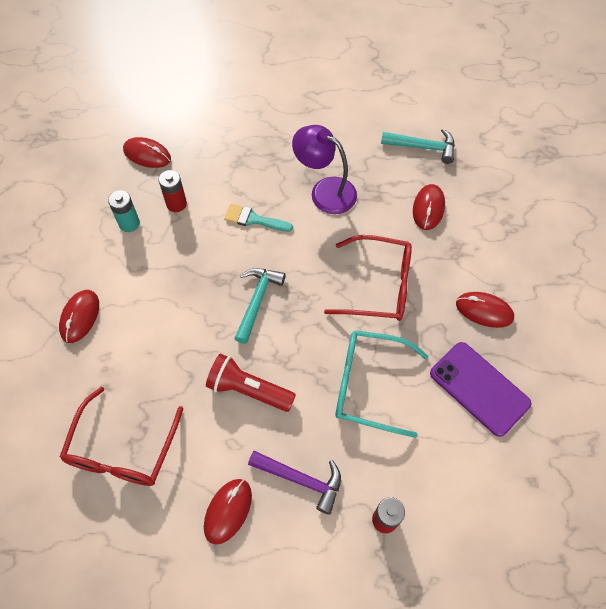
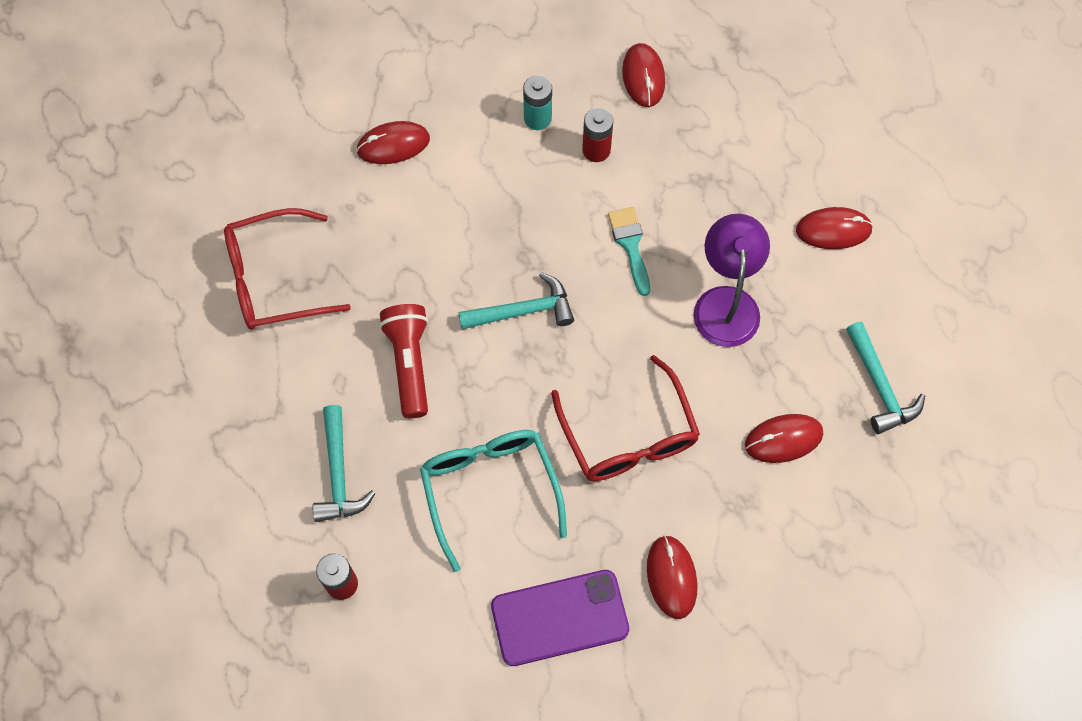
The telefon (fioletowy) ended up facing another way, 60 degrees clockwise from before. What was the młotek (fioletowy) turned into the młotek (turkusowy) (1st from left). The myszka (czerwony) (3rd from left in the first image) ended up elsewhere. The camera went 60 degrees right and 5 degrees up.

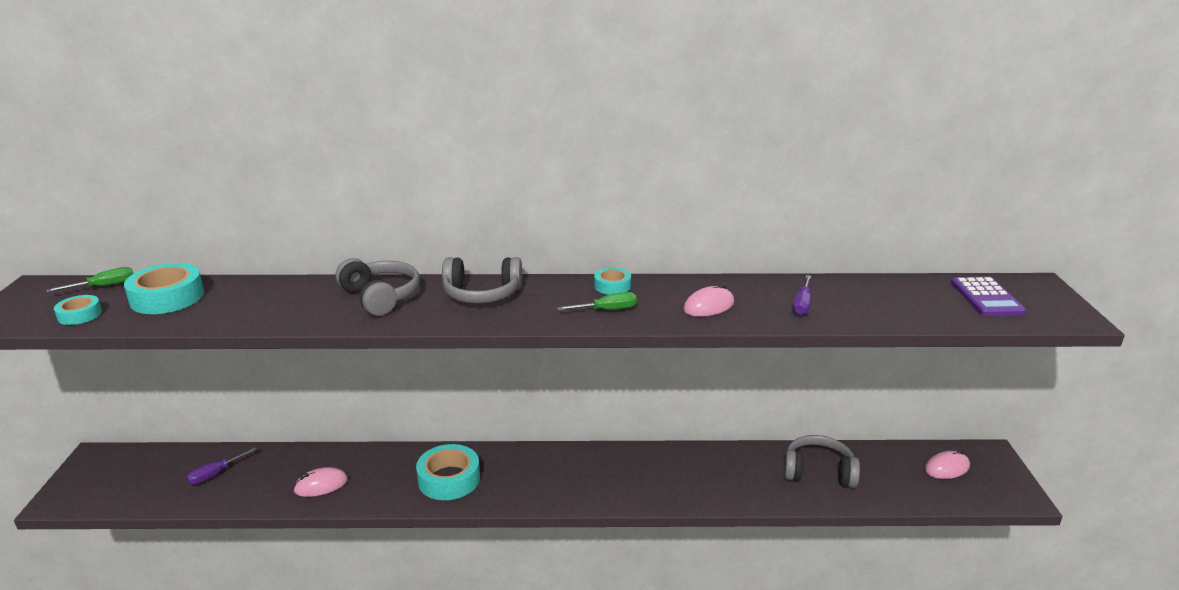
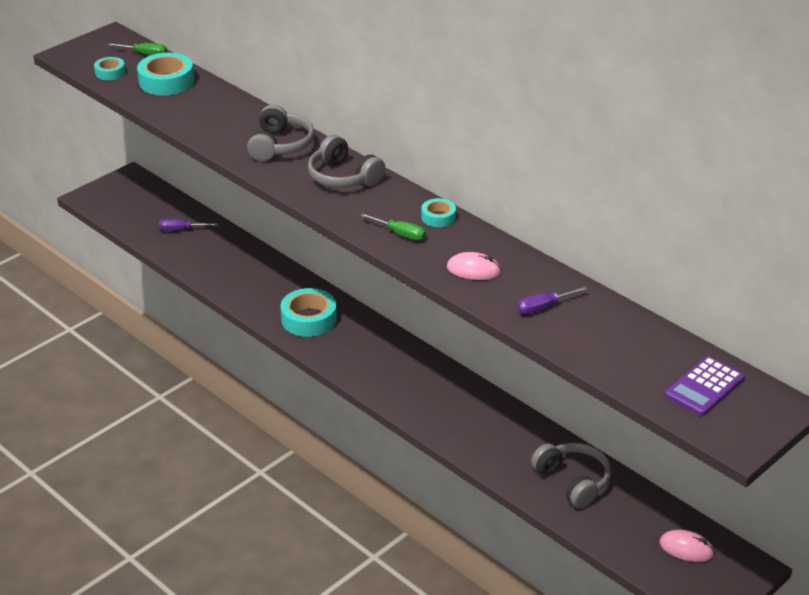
The second view lost the myszka (różowy) (1st from left). The camera went 45 degrees right and 10 degrees up.

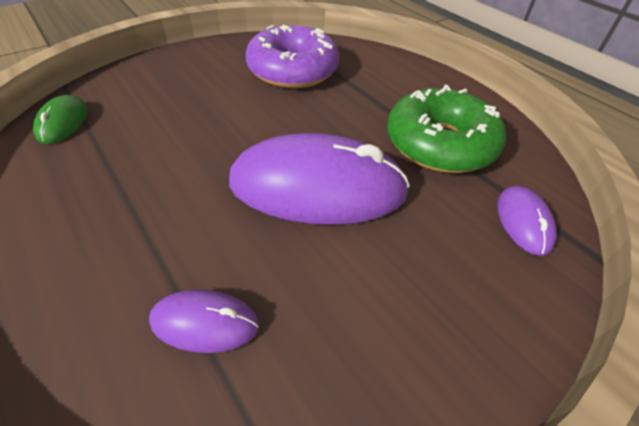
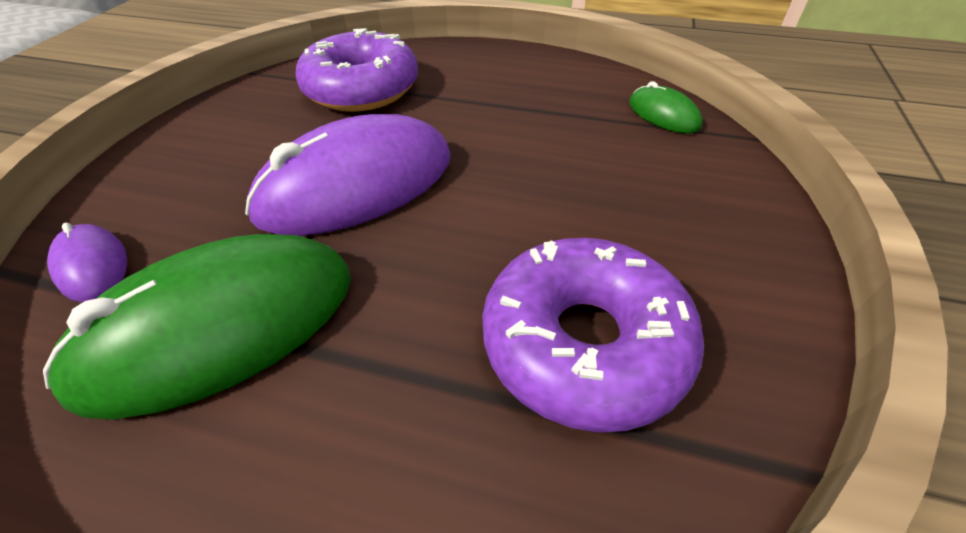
Where the donut (zielony) stood, the myszka (zielony) (1st from left) came to stand. Where the myszka (fioletowy) (1st from left) stood, the donut (fioletowy) (1st from left) came to stand. The camera went 145 degrees right and 0 degrees up.

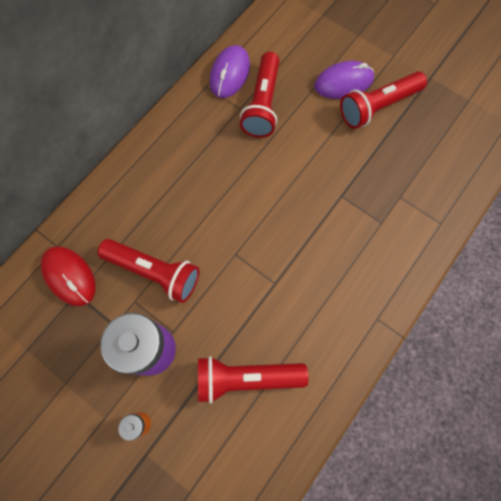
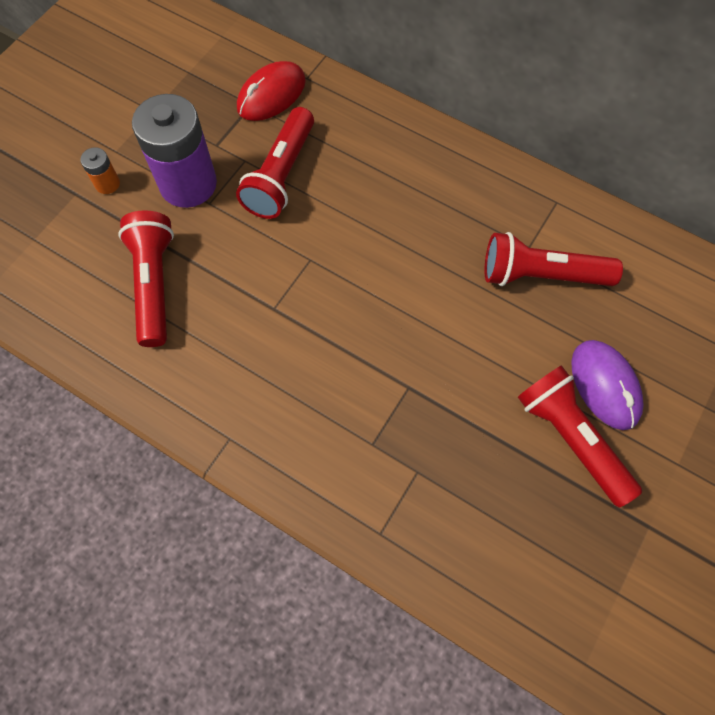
The second view lost the myszka (fioletowy) (1st from left). The camera went 85 degrees right and 5 degrees down.

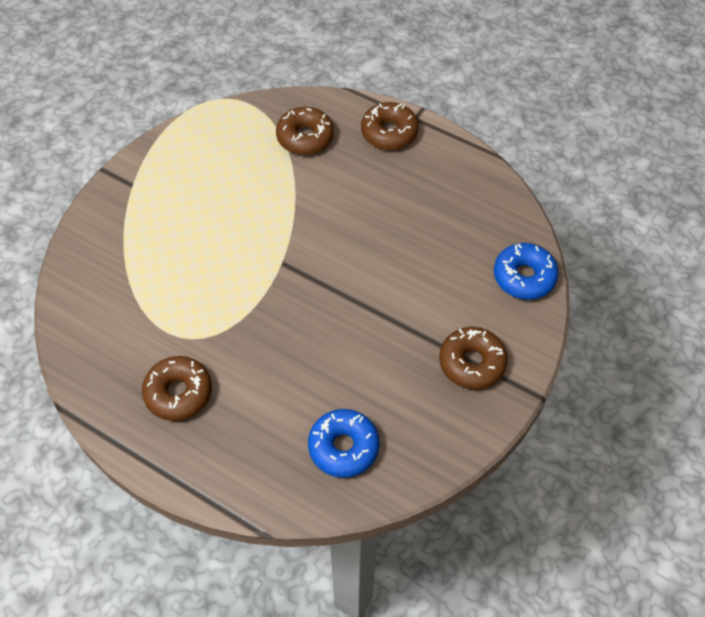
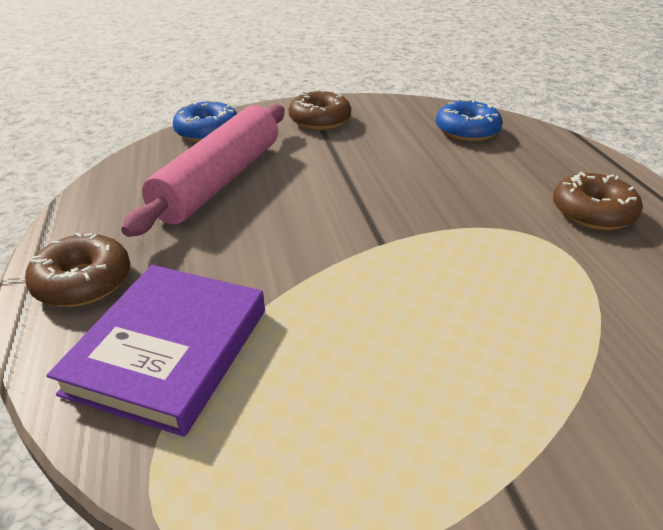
Where the donut (brązowy) (2nd from left) stood, the książka (fioletowy) came to stand. The second view gained the wałek do ciasta (różowy). The camera went 135 degrees left and 20 degrees down.

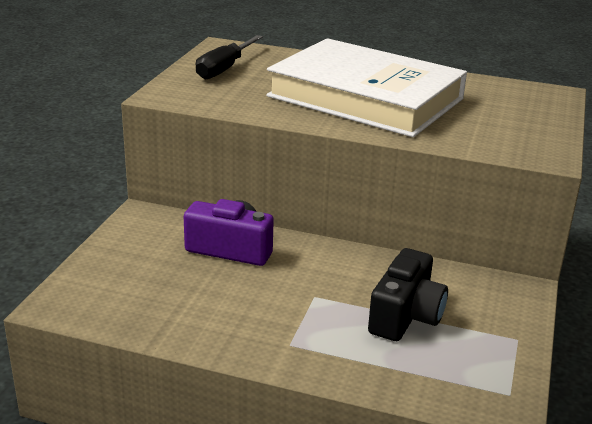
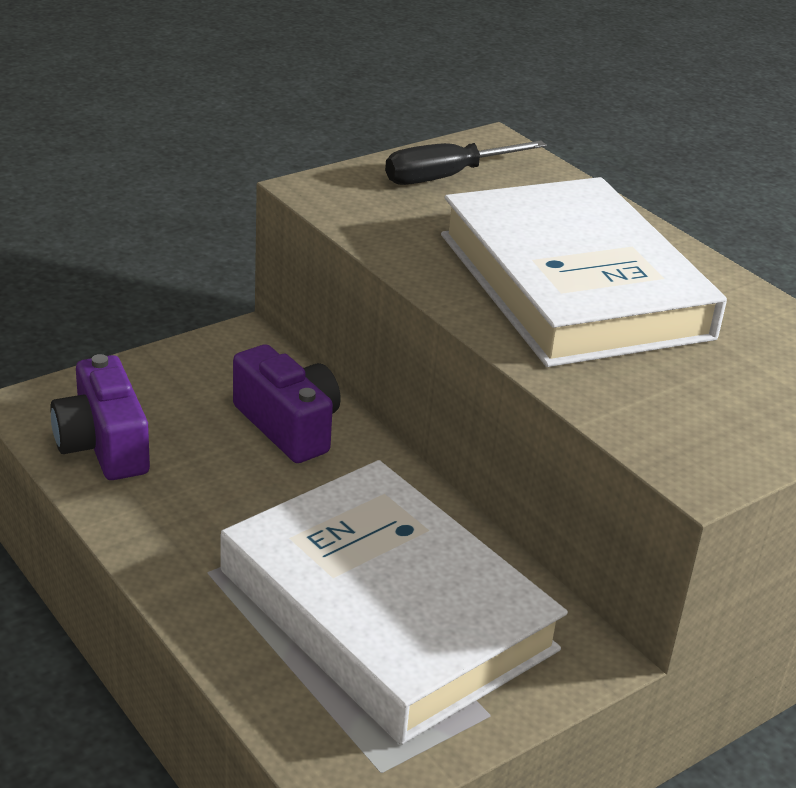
Where the aparat fotograficzny (czarny) stood, the książka (biały) (1st from left) came to stand. The second view gained the aparat fotograficzny (fioletowy) (1st from left). The camera went 35 degrees right and 5 degrees up.

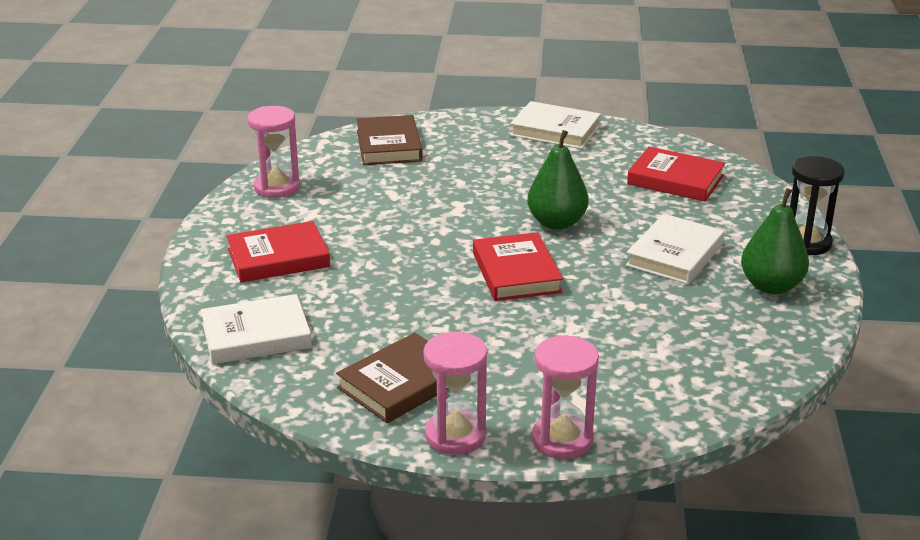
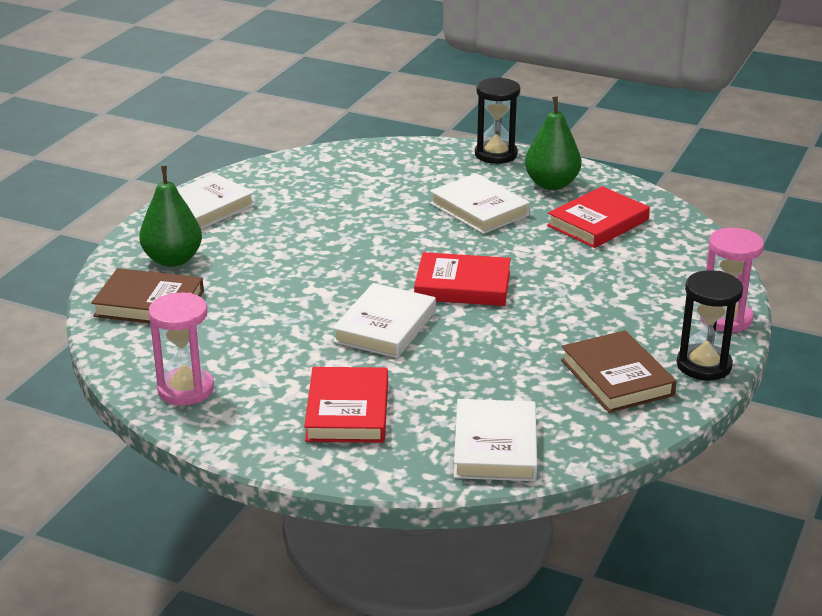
The gruszka (zielony) (1st from left) ended up elsewhere. The książka (czerwony) (3rd from left) ended up elsewhere. What was the klepsydra (różowy) (2nd from left) turned into the klepsydra (czarny) (2nd from left). The second view gained the książka (biały) (2nd from left). The camera went 70 degrees left and 0 degrees up.

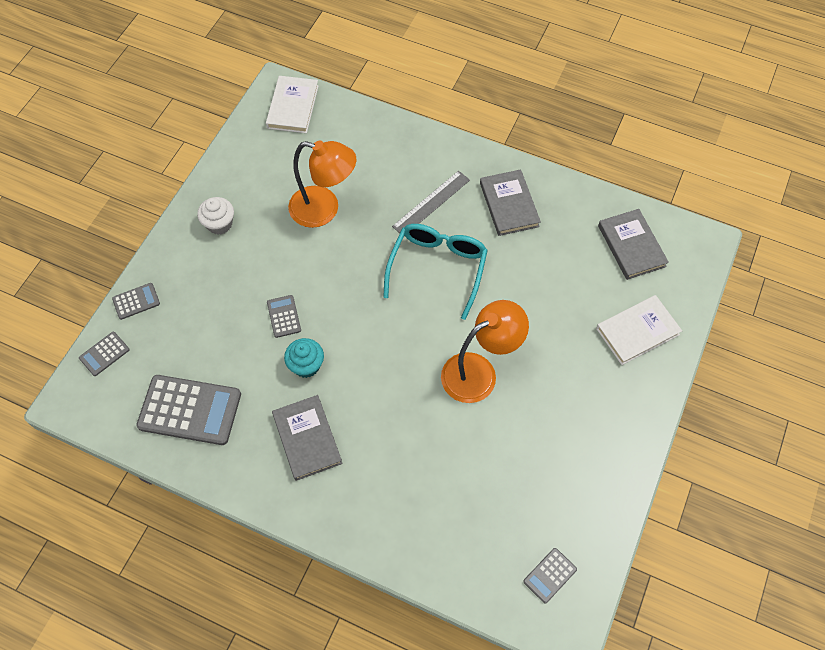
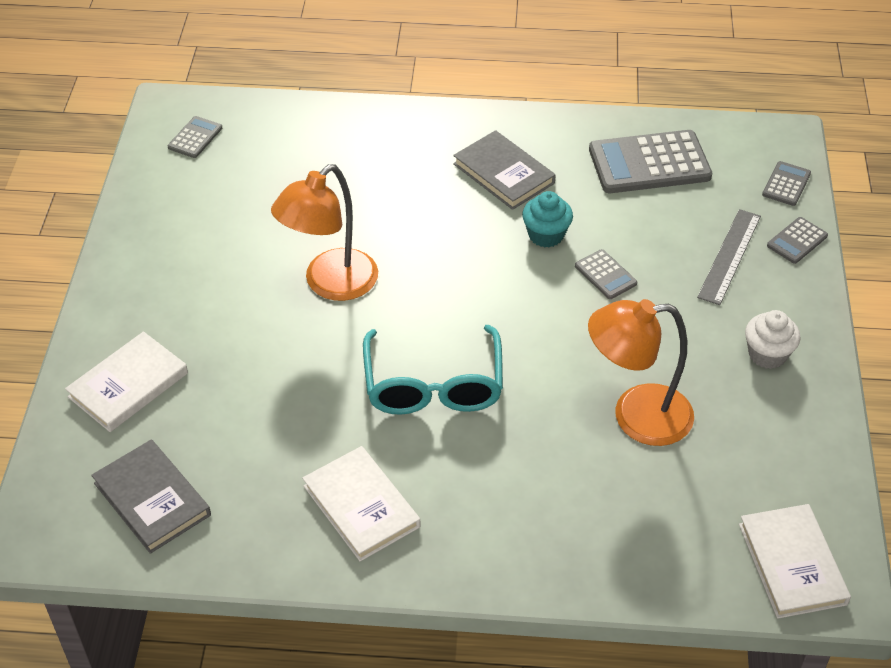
What was the książka (szary) (2nd from left) turned into the książka (biały) (2nd from left). The linijka (szary) ended up elsewhere. The camera went 160 degrees right and 15 degrees down.

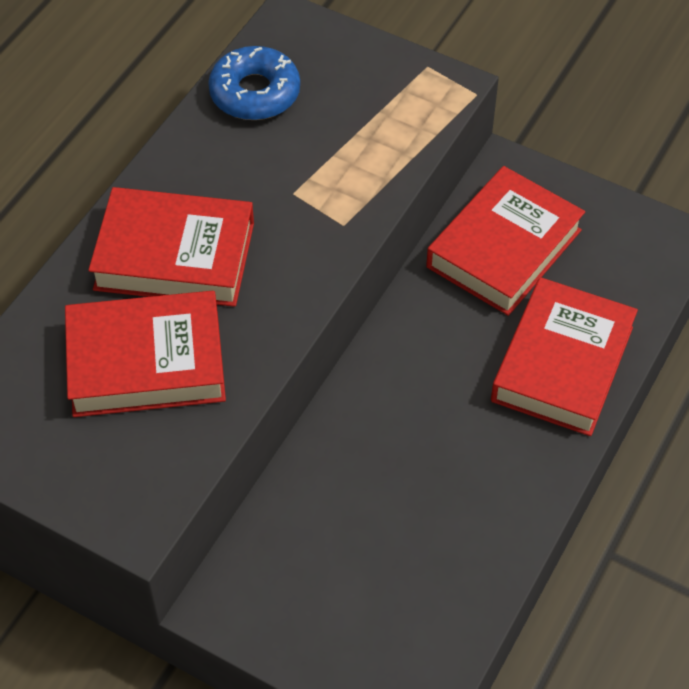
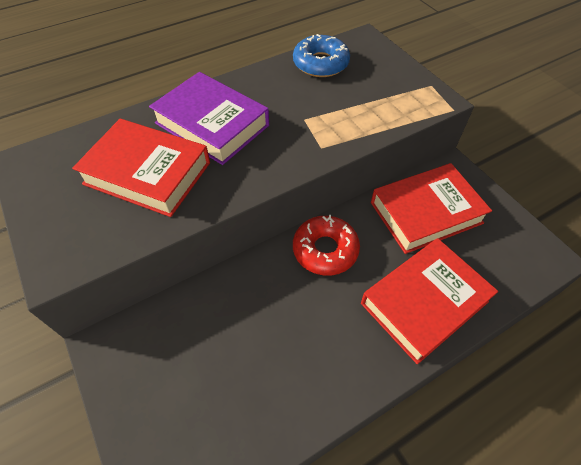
What was the książka (czerwony) (2nd from left) turned into the książka (fioletowy). The second view gained the donut (czerwony). The camera went 30 degrees right and 0 degrees up.

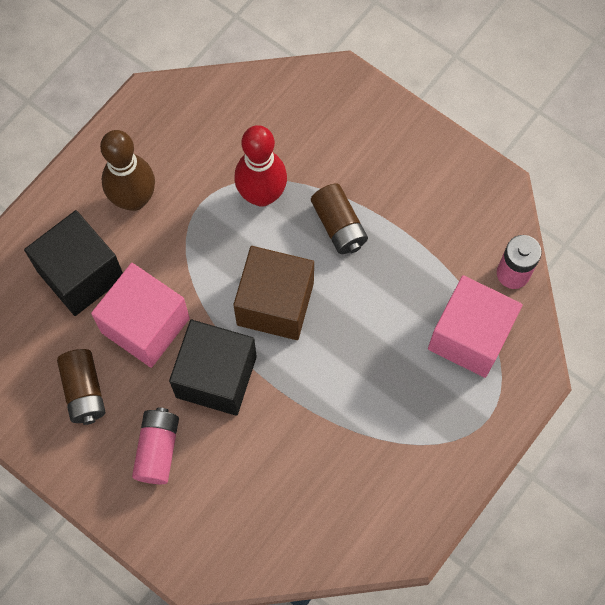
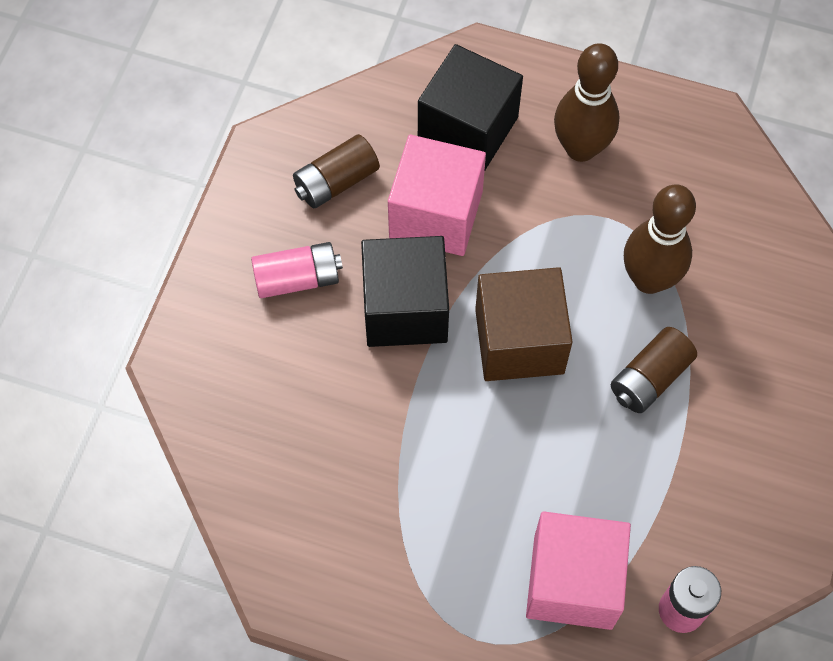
What was the kręgiel (czerwony) turned into the kręgiel (brązowy) (2nd from left). The camera went 70 degrees right and 5 degrees down.

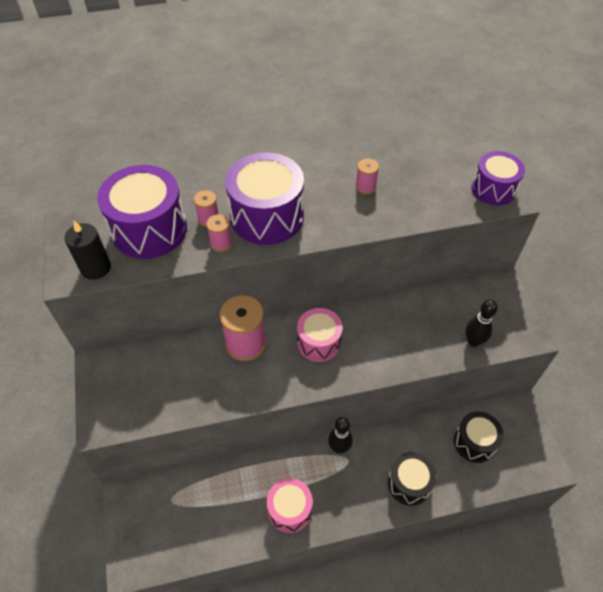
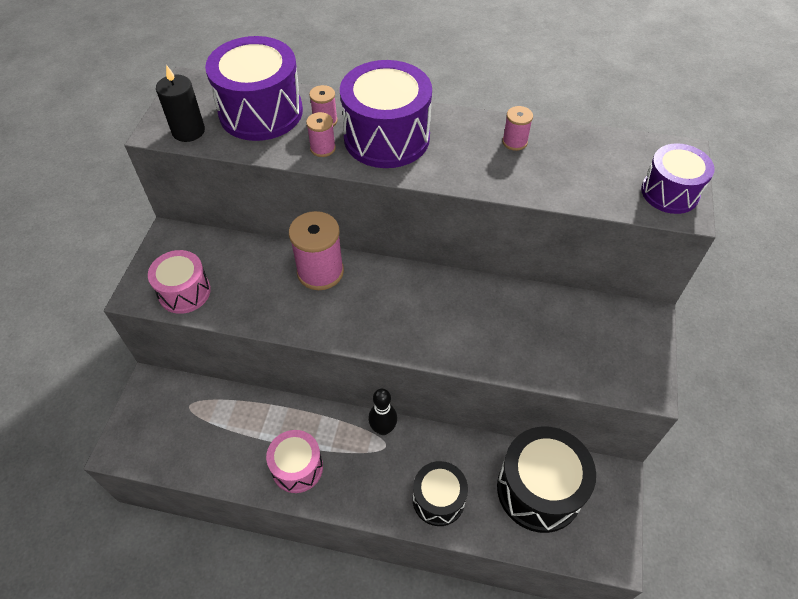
The second view lost the kręgiel (czarny) (2nd from left). The bęben (różowy) (2nd from left in the first image) ended up elsewhere. The size of the bęben (czarny) (2nd from left) changed by a factor of 1.62. The camera went 25 degrees right and 0 degrees up.

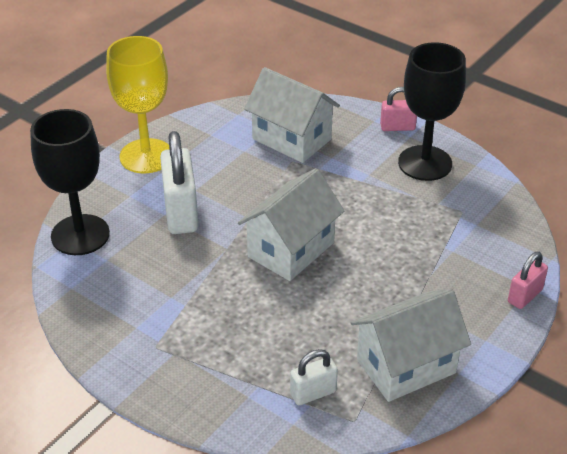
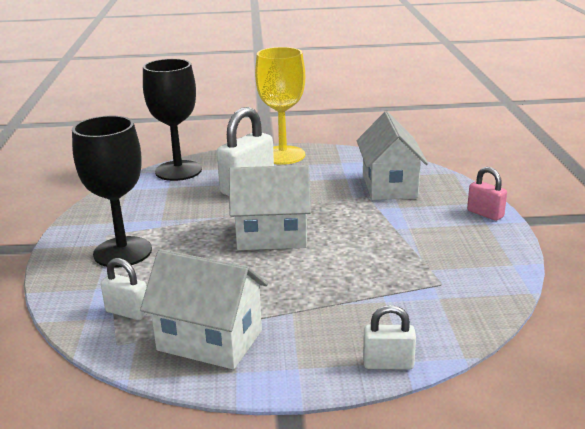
The kielich (czarny) (2nd from left in the first image) ended up elsewhere. What was the kłódka (różowy) (2nd from left) turned into the kłódka (biały) (3rd from left). The camera went 50 degrees right and 15 degrees down.

